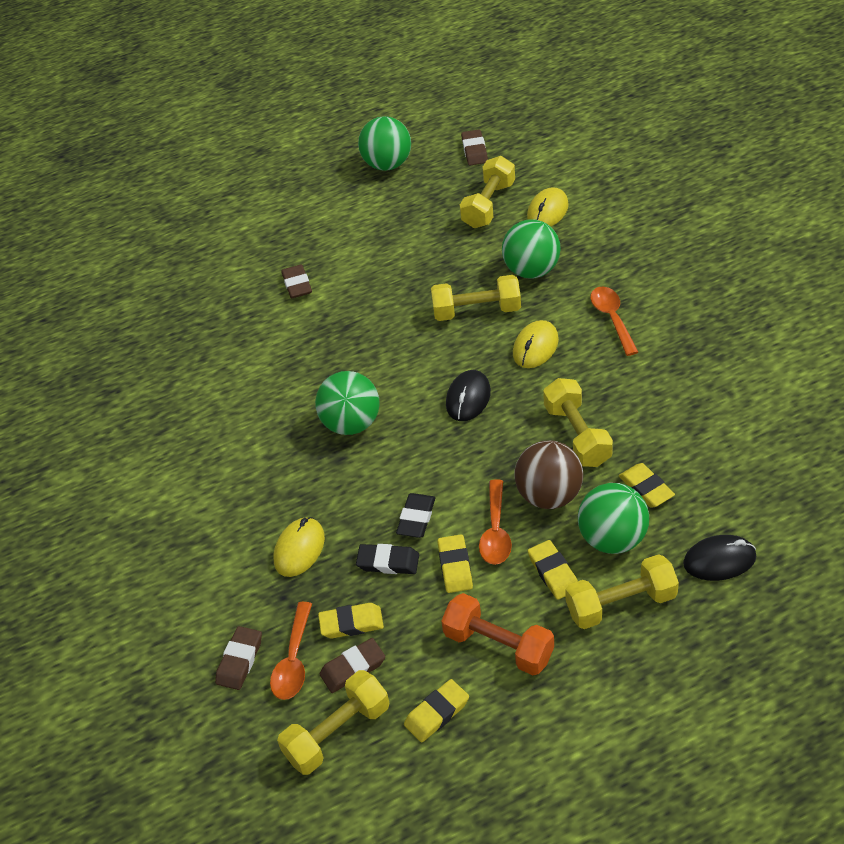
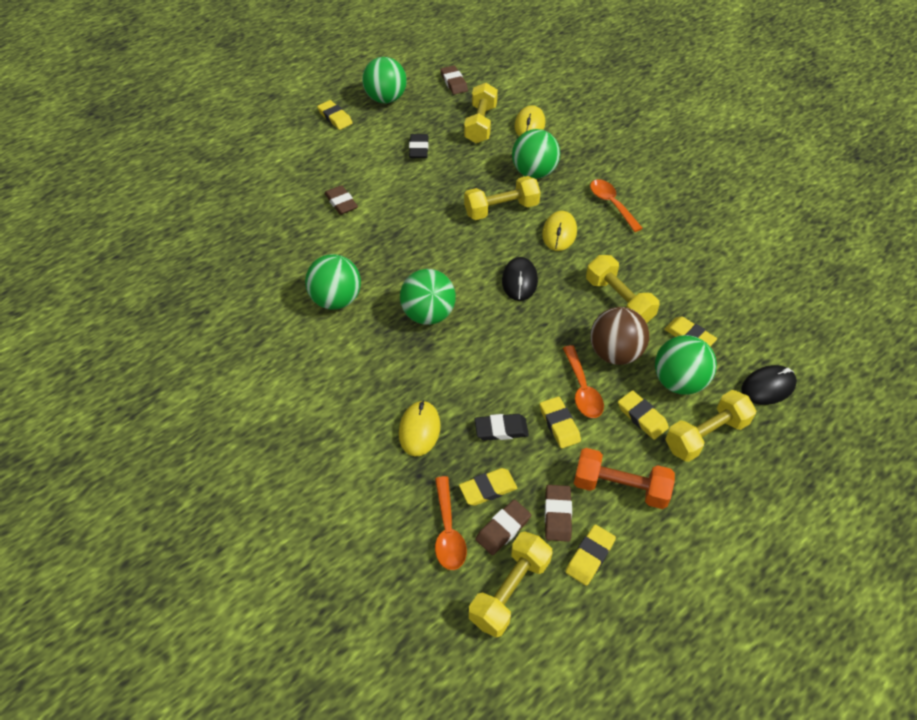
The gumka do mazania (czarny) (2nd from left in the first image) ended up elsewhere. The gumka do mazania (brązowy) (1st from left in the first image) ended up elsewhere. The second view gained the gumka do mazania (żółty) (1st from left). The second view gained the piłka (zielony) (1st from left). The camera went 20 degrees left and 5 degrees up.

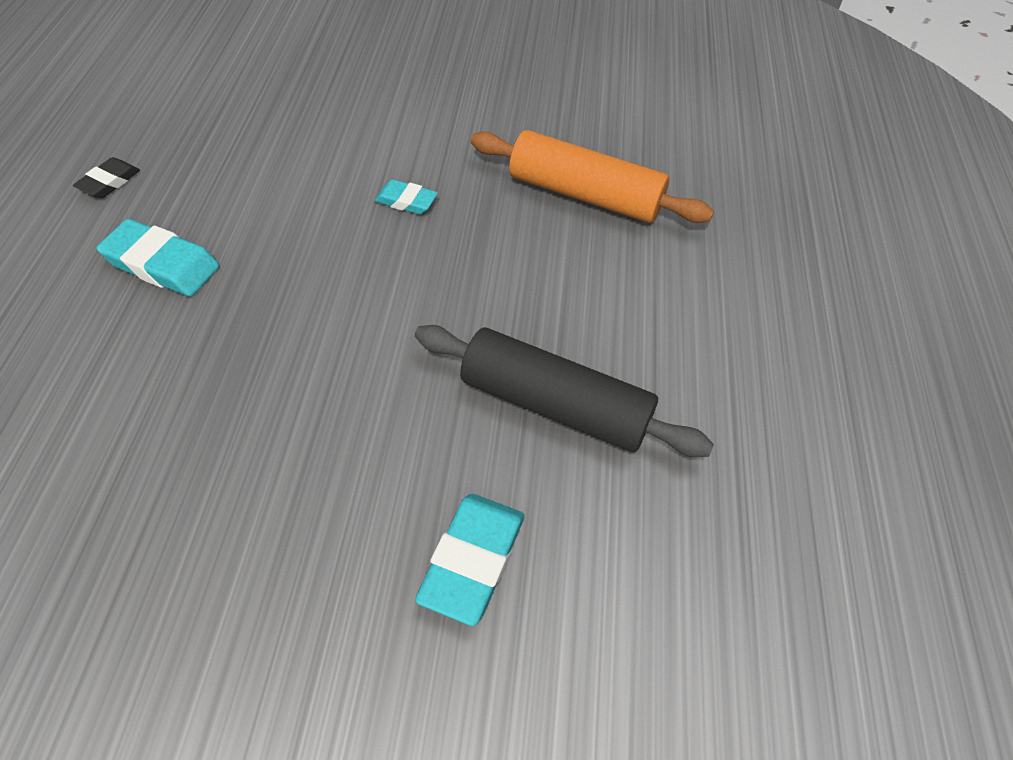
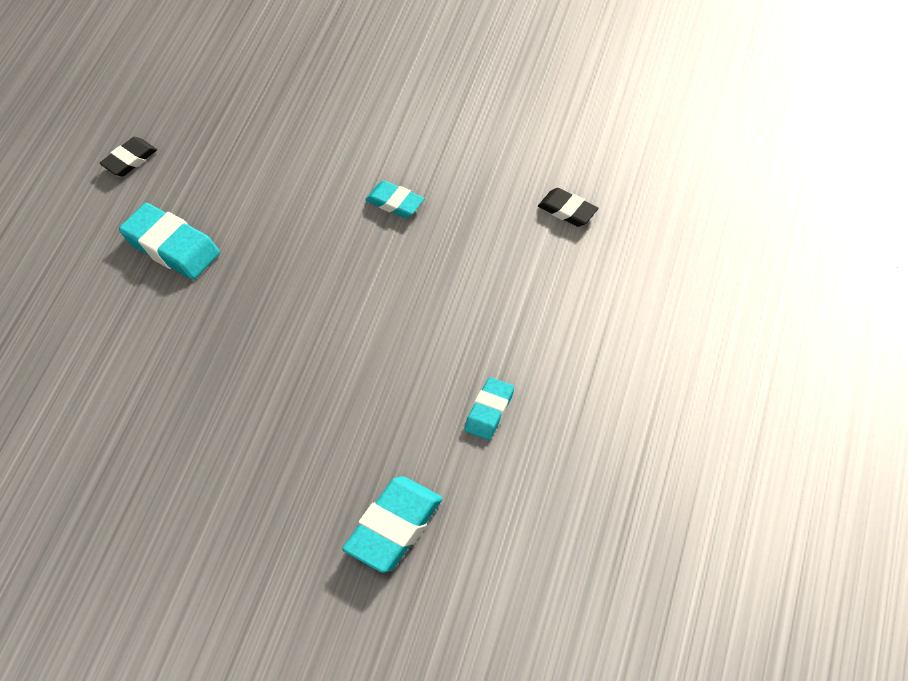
Where the wałek do ciasta (pomarańczowy) stood, the gumka do mazania (czarny) (2nd from left) came to stand. Where the wałek do ciasta (czarny) stood, the gumka do mazania (turkusowy) (4th from left) came to stand. The camera went 15 degrees right and 0 degrees up.

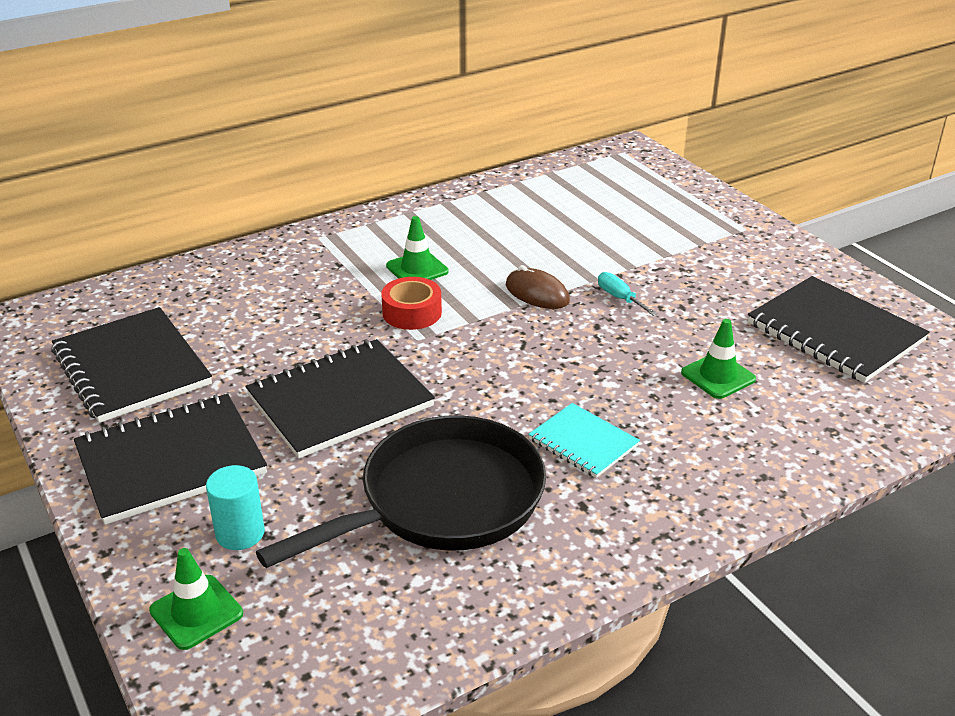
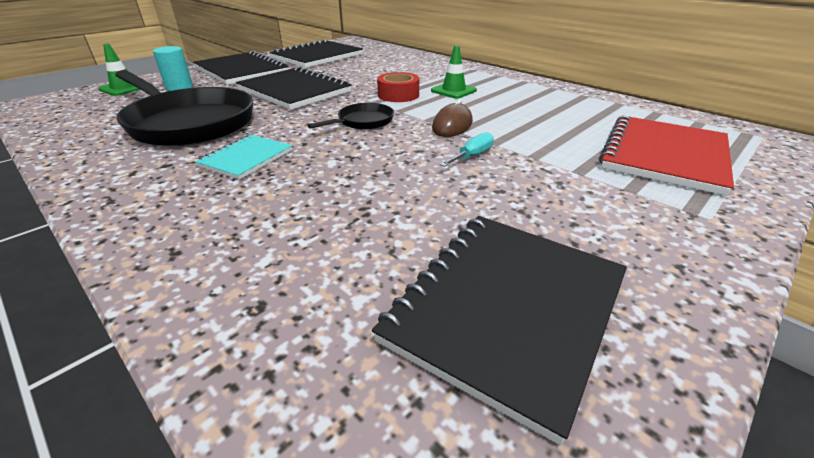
The second view lost the pachołek (zielony) (3rd from left). The second view gained the patelnia (czarny) (2nd from left). The second view gained the zeszyt (czerwony). The camera went 75 degrees right and 0 degrees up.

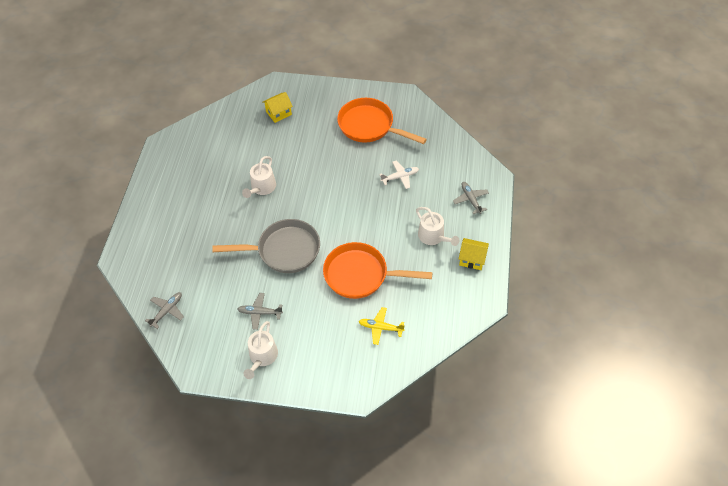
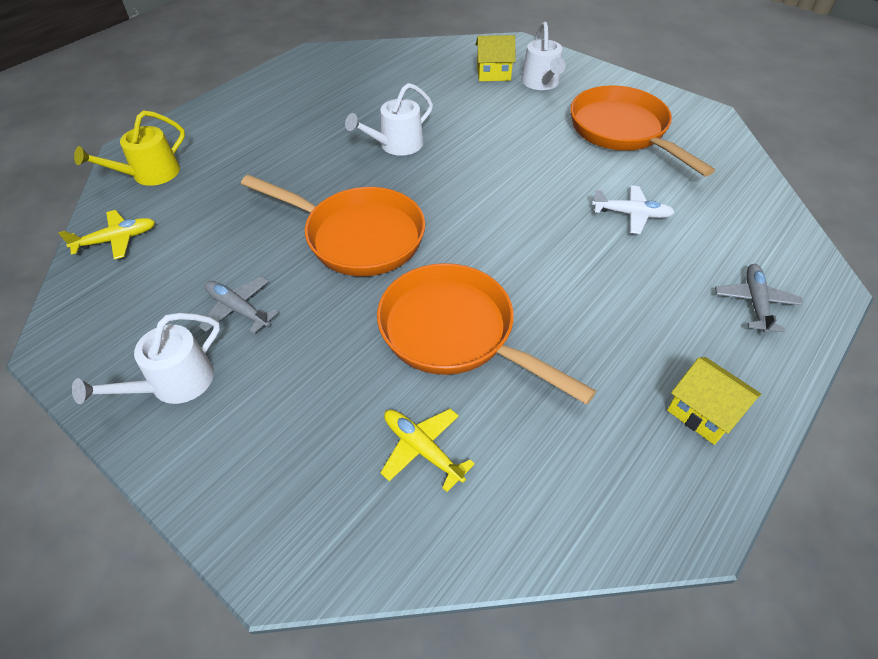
The konewka (biały) (3rd from left) ended up elsewhere. What was the patelnia (szary) turned into the patelnia (pomarańczowy) (1st from left). What was the samolot (szary) (1st from left) turned into the samolot (żółty) (1st from left). The second view gained the konewka (żółty). The camera went 30 degrees right and 5 degrees down.

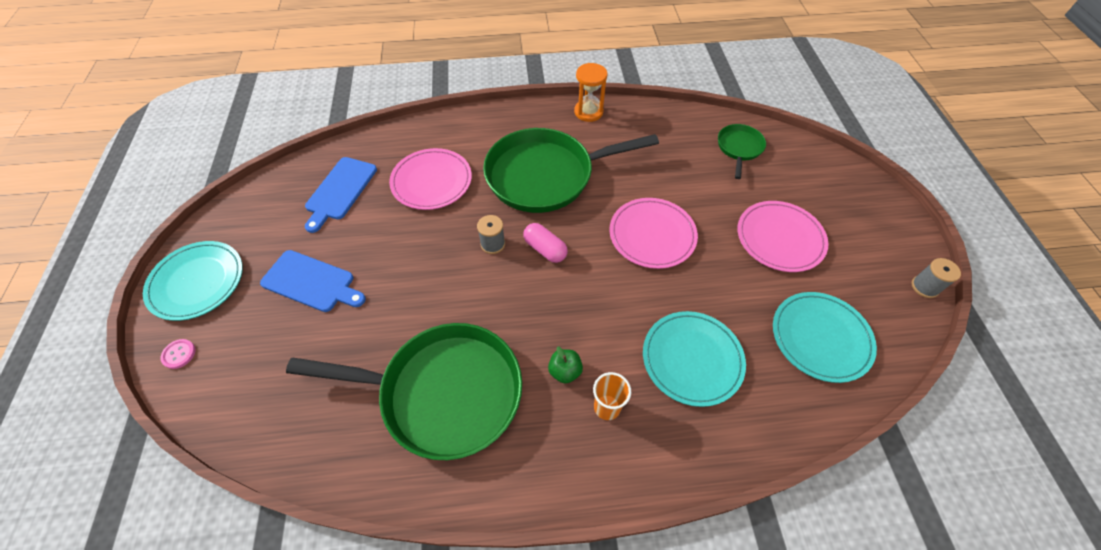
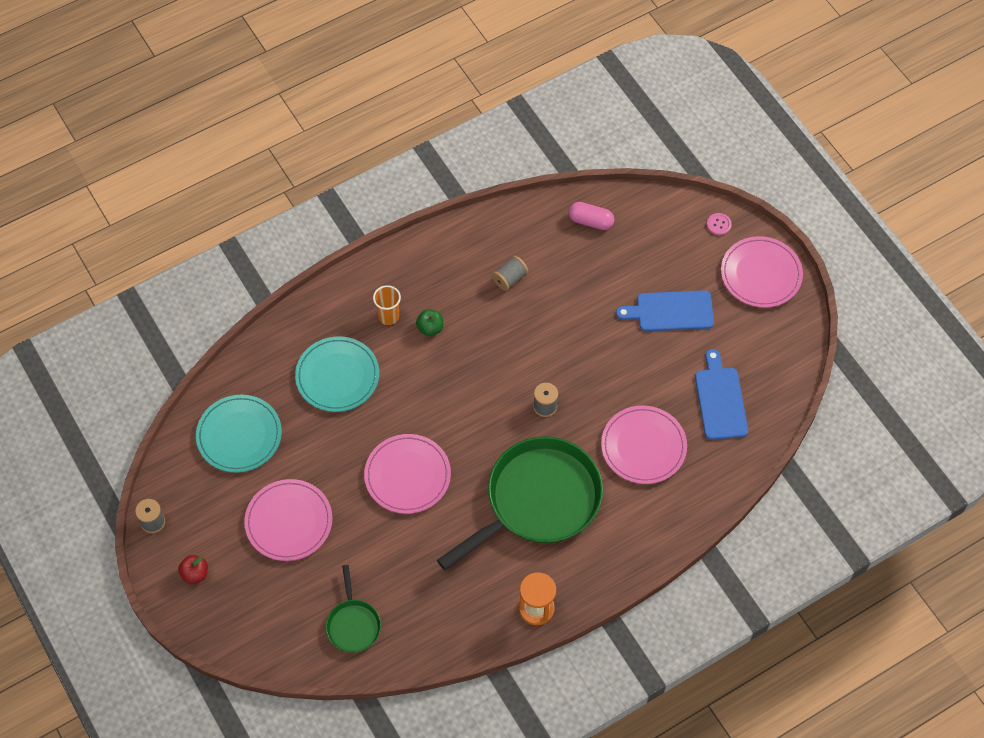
The kapsułka (różowy) ended up elsewhere. What was the talerz (turkusowy) (1st from left) turned into the talerz (różowy) (4th from left). Where the patelnia (zielony) (1st from left) stood, the szpulka (szary) (2nd from left) came to stand. The second view gained the jabłko (czerwony). The camera went 155 degrees right and 5 degrees up.

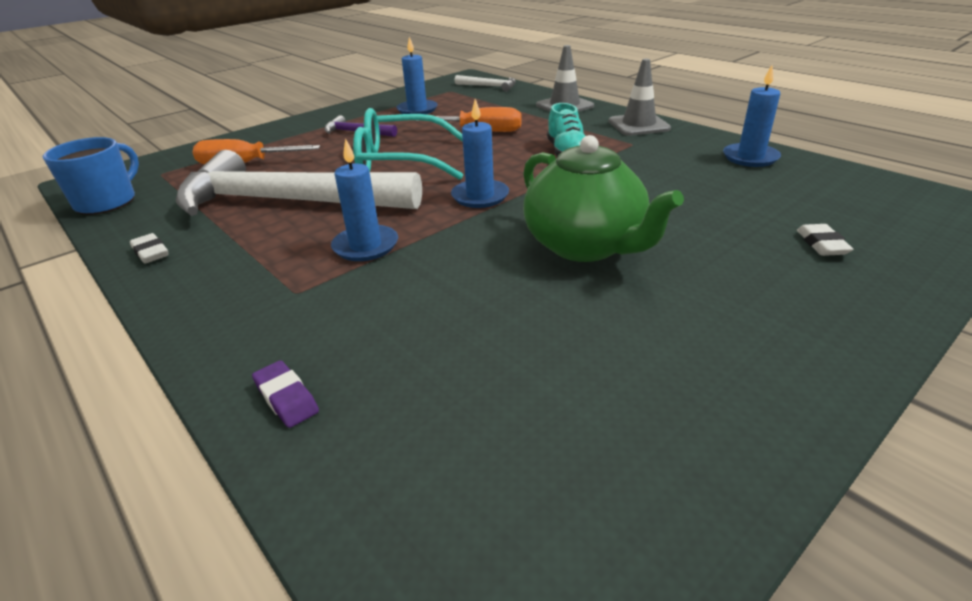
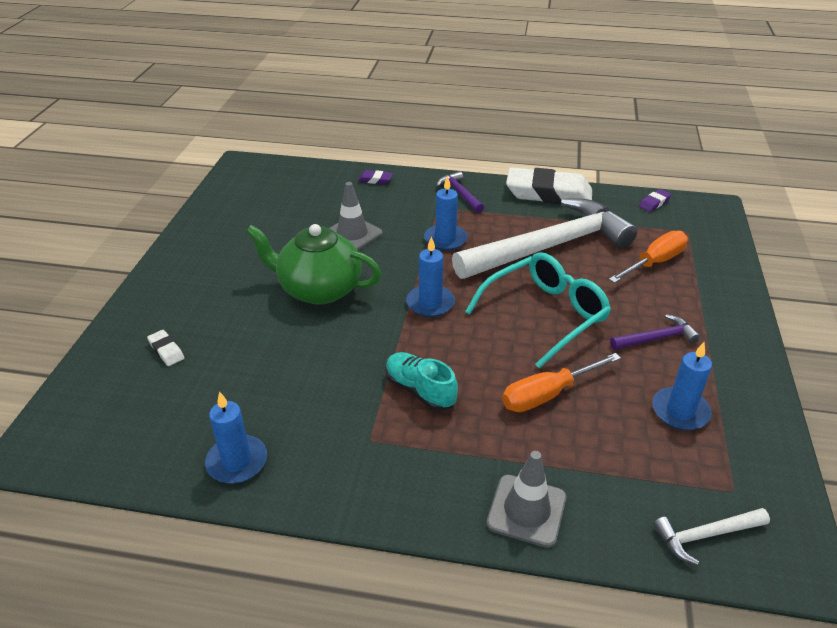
The pachołek (szary) (2nd from left in the first image) ended up elsewhere. Where the kubek (niebieski) stood, the gumka do mazania (fioletowy) (2nd from left) came to stand. The size of the gumka do mazania (biały) (1st from left in the first image) changed by a factor of 2.47. The second view gained the młotek (fioletowy) (1st from left). The camera went 140 degrees right and 5 degrees up.

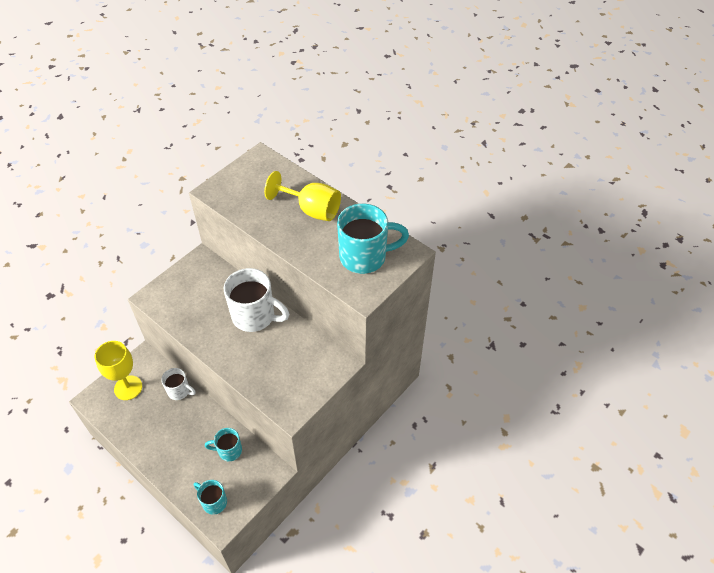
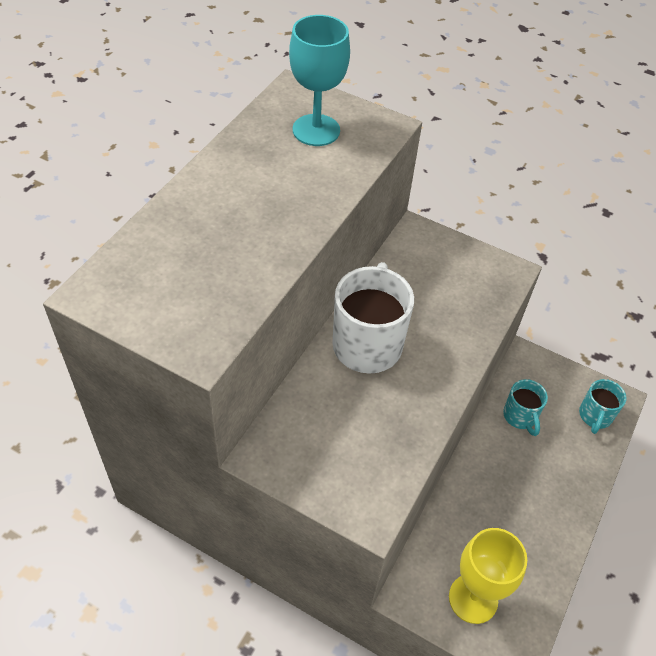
The second view lost the kielich (żółty) (2nd from left). Where the kubek (turkusowy) (3rd from left) stood, the kielich (turkusowy) came to stand. The second view lost the kubek (biały) (1st from left). The camera went 105 degrees left and 0 degrees up.

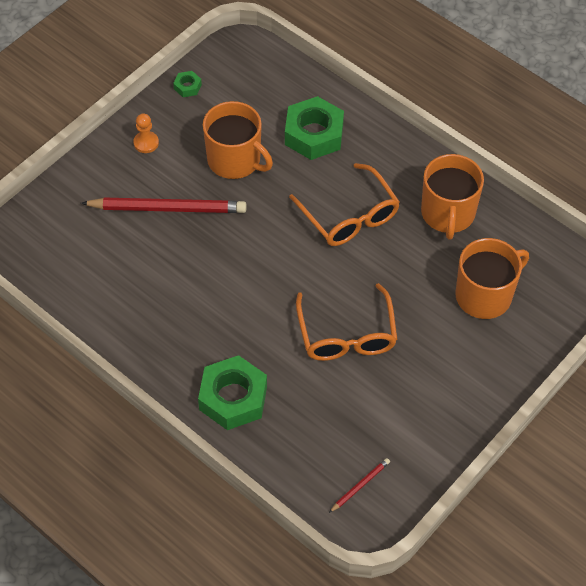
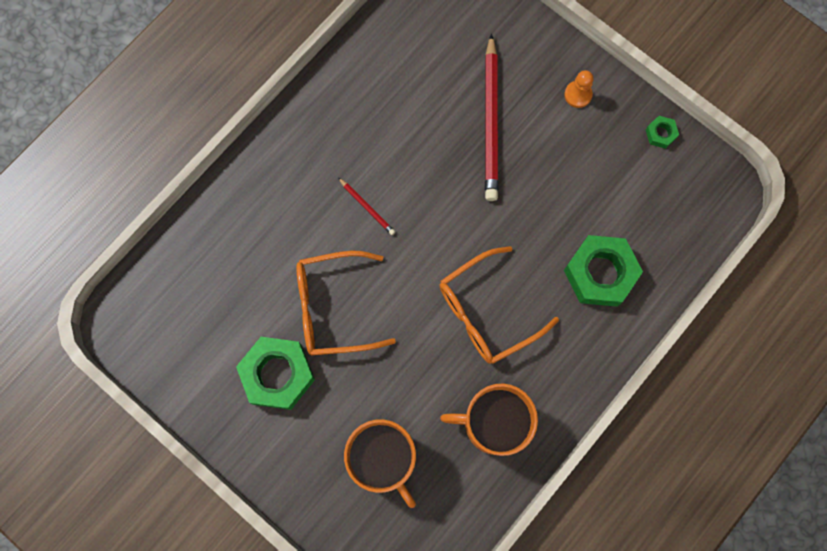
The second view lost the kubek (pomarańczowy) (1st from left). The nakrętka (zielony) (2nd from left in the first image) ended up elsewhere. The ołówek (czerwony) (2nd from left in the first image) ended up elsewhere. The camera went 90 degrees right and 20 degrees up.

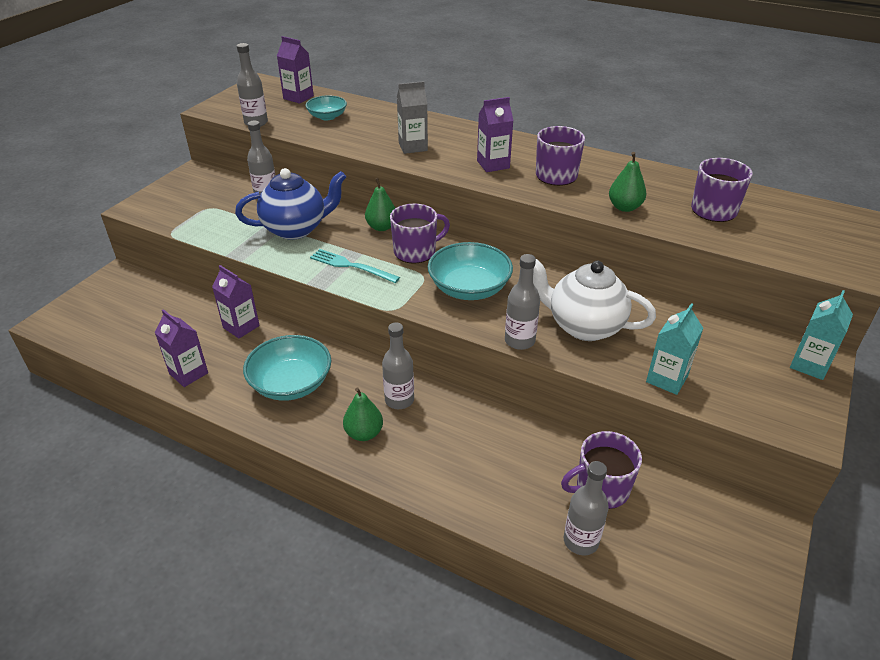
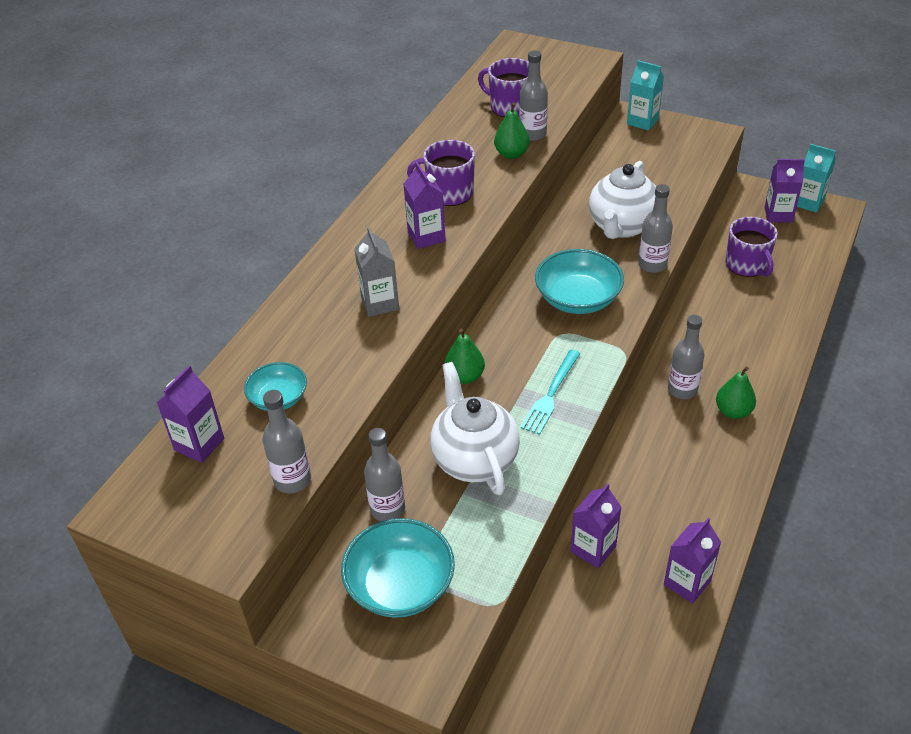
What was the imbryk (niebieski) turned into the imbryk (biały) (1st from left). The second view lost the kubek (fioletowy) (1st from left). The karton mleka (turkusowy) (1st from left in the first image) ended up elsewhere. The miska (turkusowy) (1st from left in the first image) ended up elsewhere. The butelka (szary) (5th from left in the first image) ended up elsewhere. The second view gained the karton mleka (fioletowy) (5th from left). The camera went 90 degrees left and 5 degrees up.

